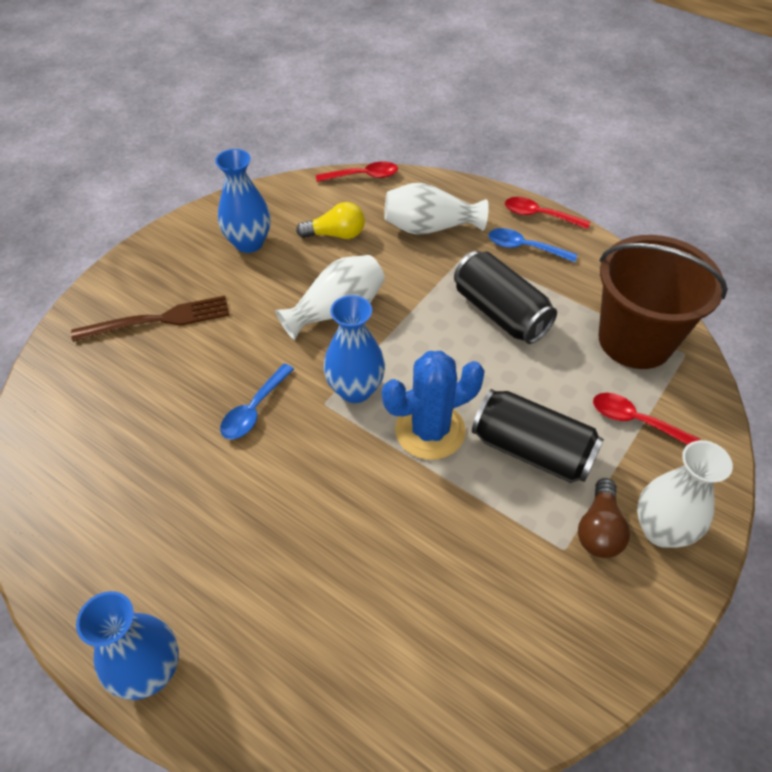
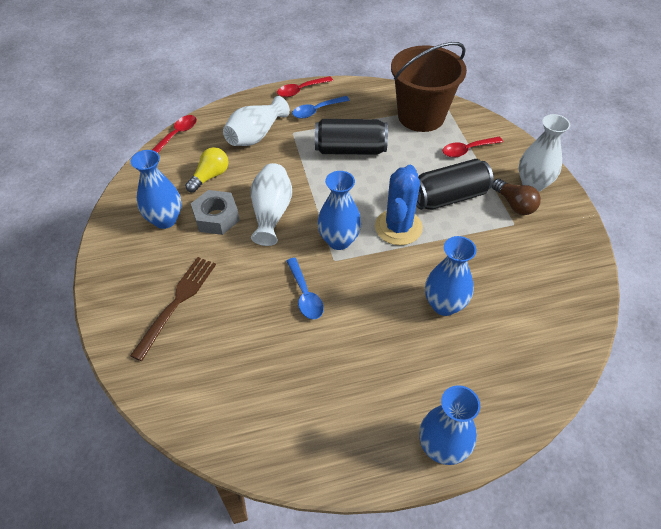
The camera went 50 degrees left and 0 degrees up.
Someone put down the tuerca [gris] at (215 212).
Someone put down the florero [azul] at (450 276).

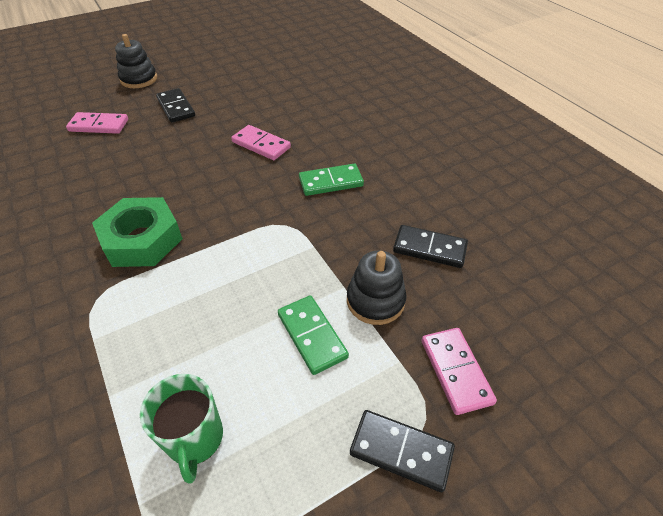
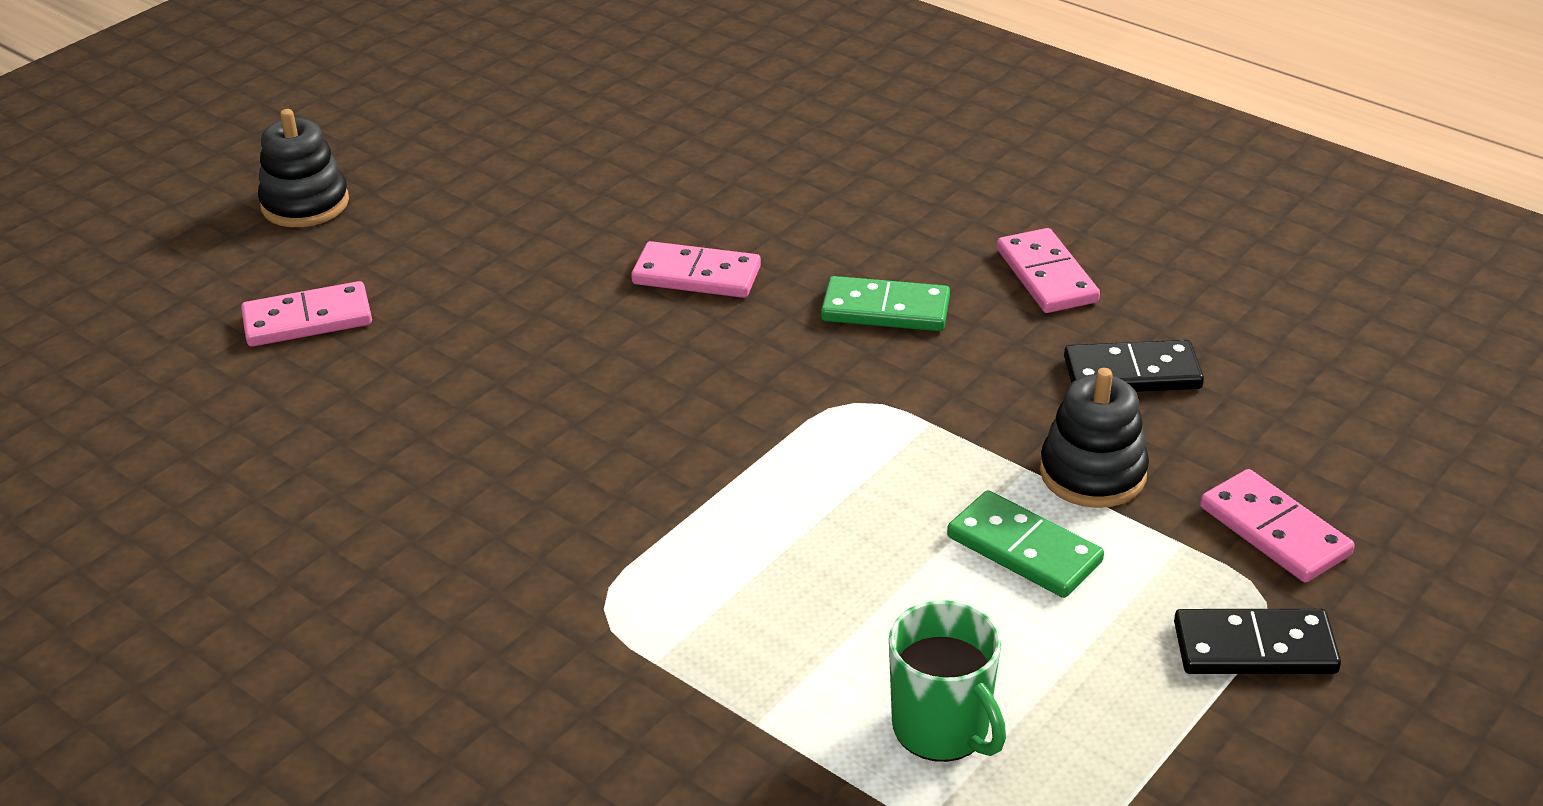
The camera went 20 degrees left and 10 degrees down.
Someone took away the ficha de dominó [negro] at (175 105).
Someone rotated the ficha de dominó [verde] at (331 180) by 45 degrees clockwise.
Someone took away the tuerca [verde] at (137 232).
Someone put down the ficha de dominó [rosa] at (1048 270).

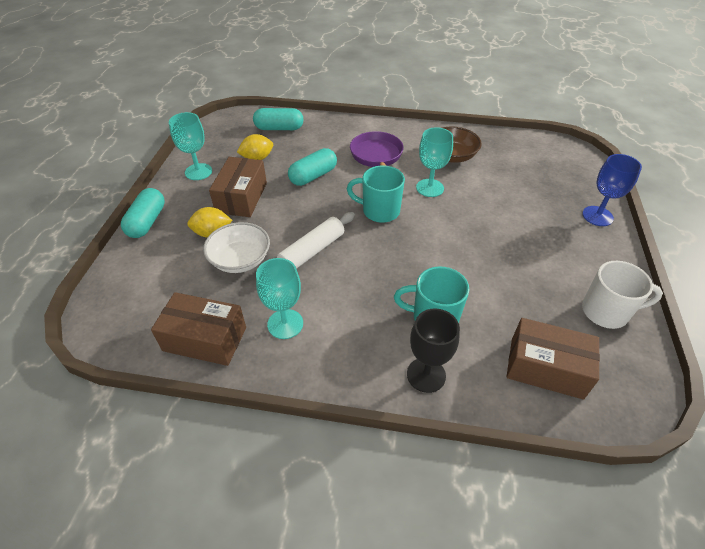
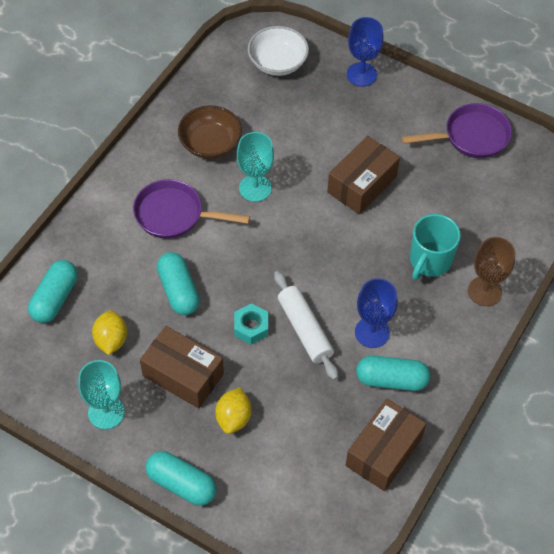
The camera went 70 degrees left and 10 degrees up.
Someone took away the taza [turquesa] at (376 194).
Someone carried the cuenco [blanco] from (236 247) to (278 51).
Someone swapped the copa [turquesa] at (279 298) for the cápsula [turquesa] at (393 373).
Someone swapped the taza [blanco] at (622 295) for the sartén [morado] at (457 130).
Someone repainted the copa [negro] at (433 351), which became the copa [marrón] at (491 271).
Someone carried the caja [marrón] from (553 359) to (363 175).
Someone put down the copa [azul] at (376 313).
Someone put down the tuerca [turquesa] at (251 324).

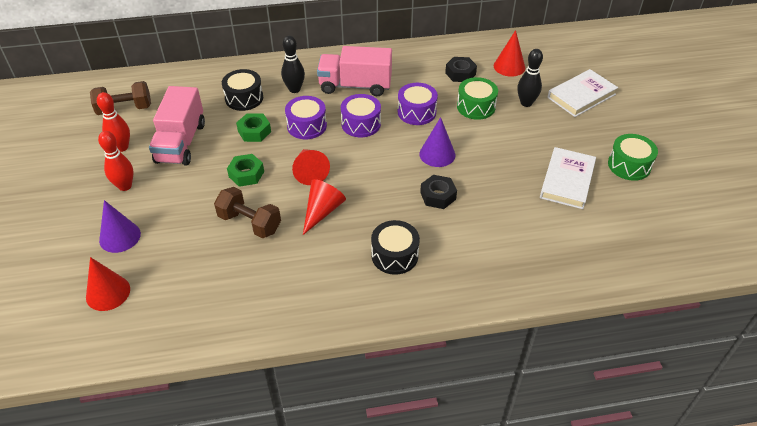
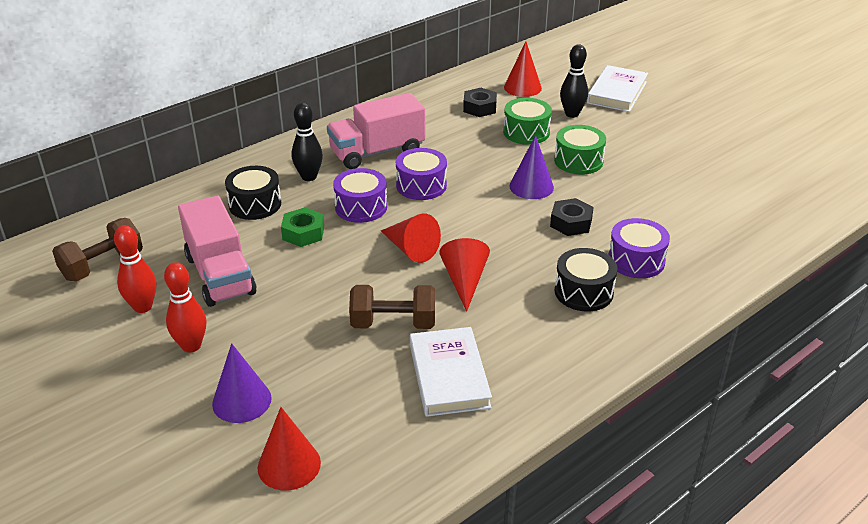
The camera went 30 degrees left and 10 degrees down.
Someone carried the tambor [morado] from (418 104) to (639 248).
Someone carried the tambor [verde] from (633 157) to (580 150).
Someone carried the libro [blanco] from (568 178) to (451 372).
Someone took away the tuerca [verde] at (245 170).

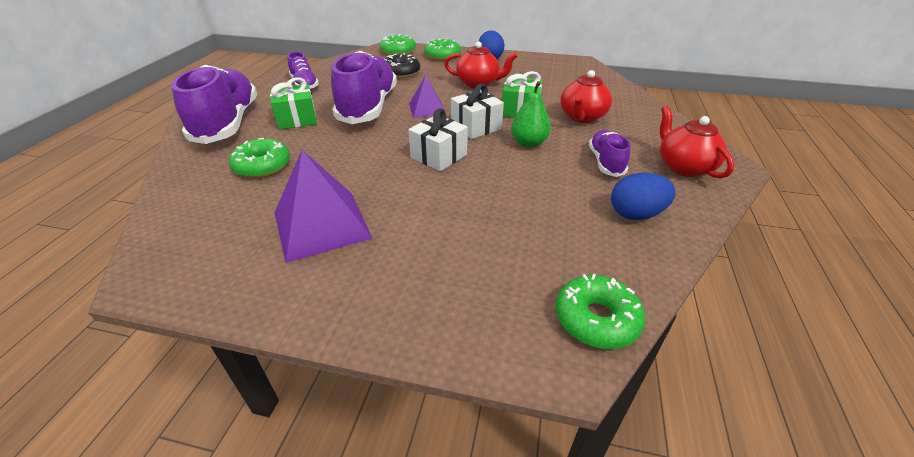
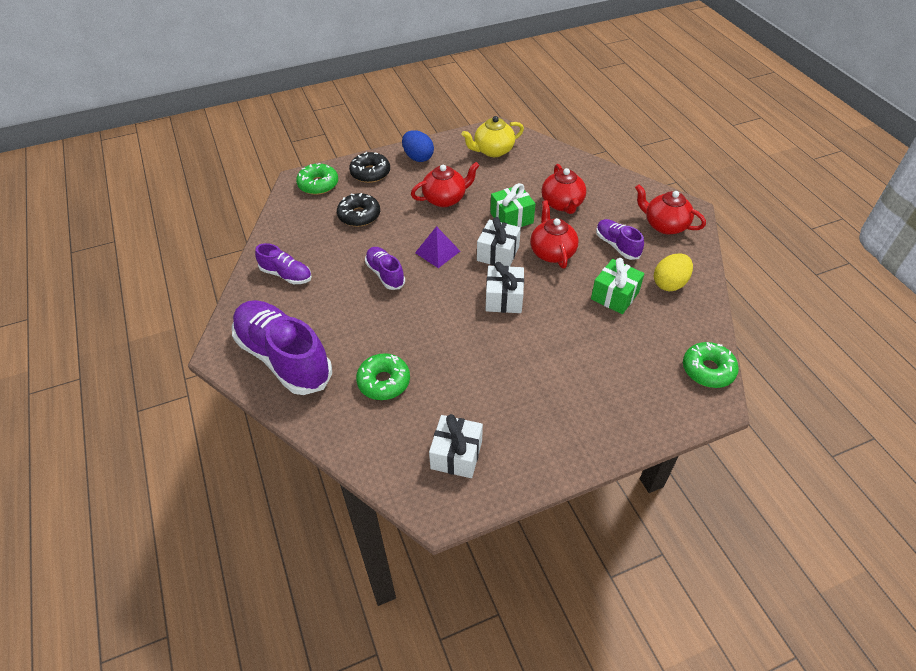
The camera went 35 degrees left and 10 degrees up.
Someone repainted the rosquilla [verde] at (442 49), which became the rosquilla [negro] at (369 167).
Someone scaled the zapato [morado] at (364 87) by 0.50.
Someone carried the regalo [verde] from (293 103) to (618 286).
Someone swapped the pera [verde] at (531 114) for the tetera [rojo] at (554 234).
Someone took away the pirámide [morado] at (323 206).
Someone repainted the huevo [azul] at (643 196), which became the huevo [amarillo] at (673 272).
Someone put down the tetera [amarillo] at (493 136).
Someone put down the regalo [blanco] at (456 446).

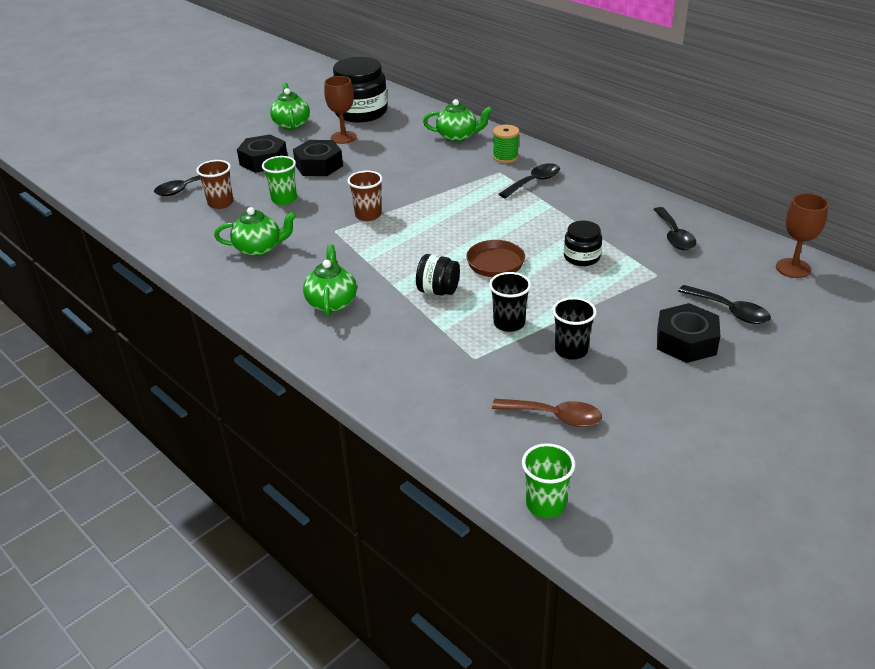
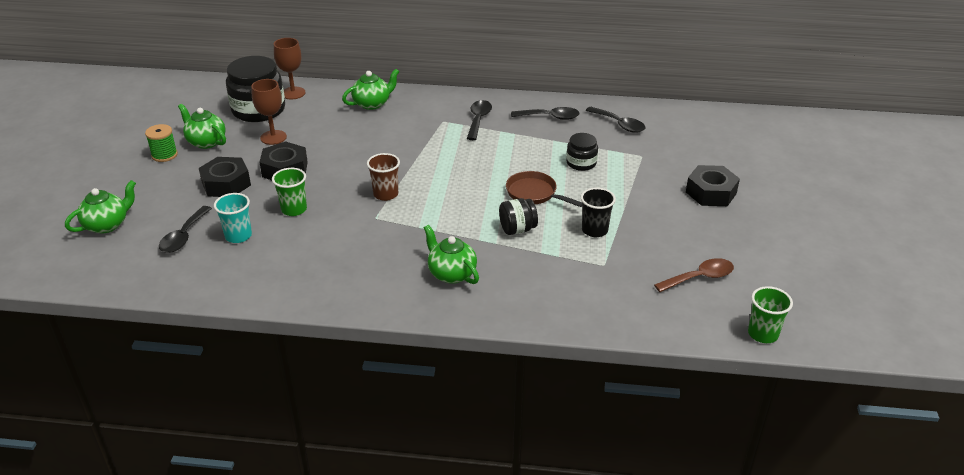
The camera went 40 degrees left and 0 degrees up.
Someone carried the carrete [verde] from (506 144) to (161 143).
Someone repainted the vaso [marrón] at (214 184), which became the vaso [turquesa] at (233 218).
Someone carried the copa [marrón] from (802 235) to (289 68).
Someone carried the tetera [verde] from (255 232) to (100 206).
Someone carried the cuchara [negro] from (724 304) to (545 113).
Someone took away the vaso [negro] at (574 328).

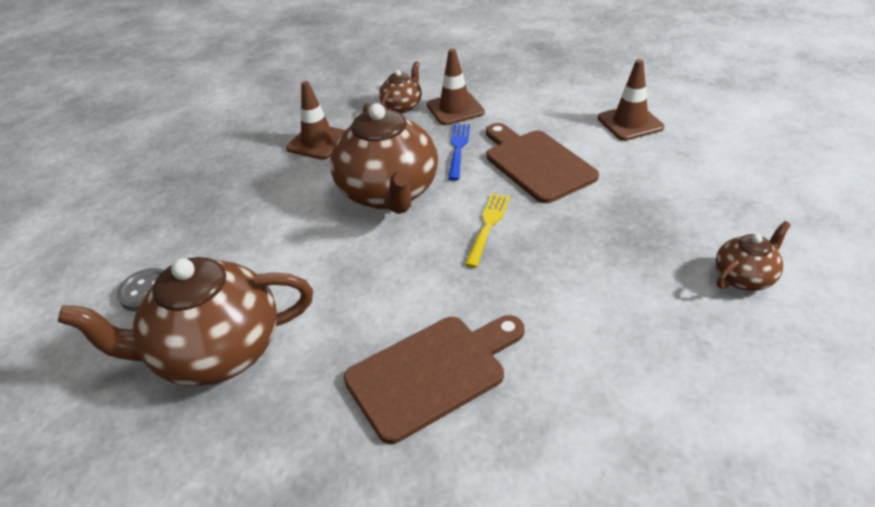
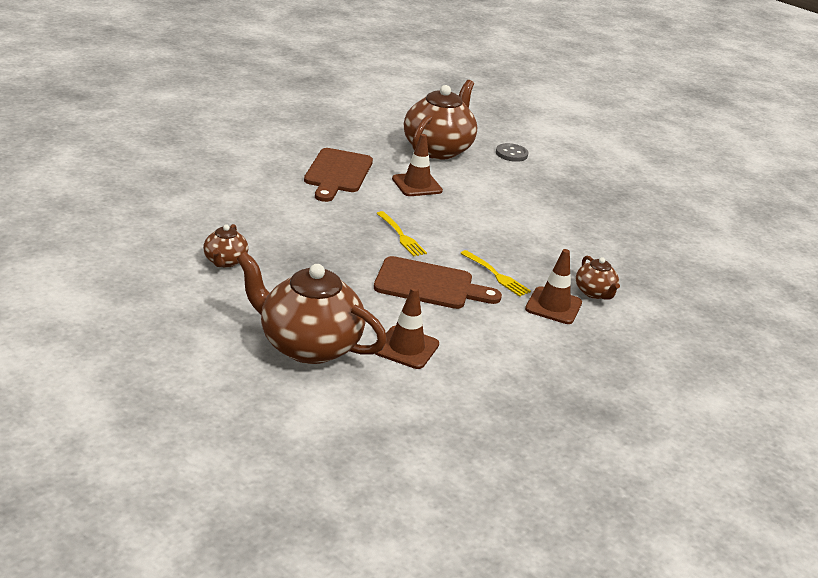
The camera went 125 degrees right and 10 degrees down.
Someone carried the cono de tráfico [marrón] from (315 120) to (417 165).
Someone carried the tetera [marrón] from (384 158) to (312 308).
Someone repainted the tenedor [azul] at (459 152), which became the tenedor [amarillo] at (495 273).

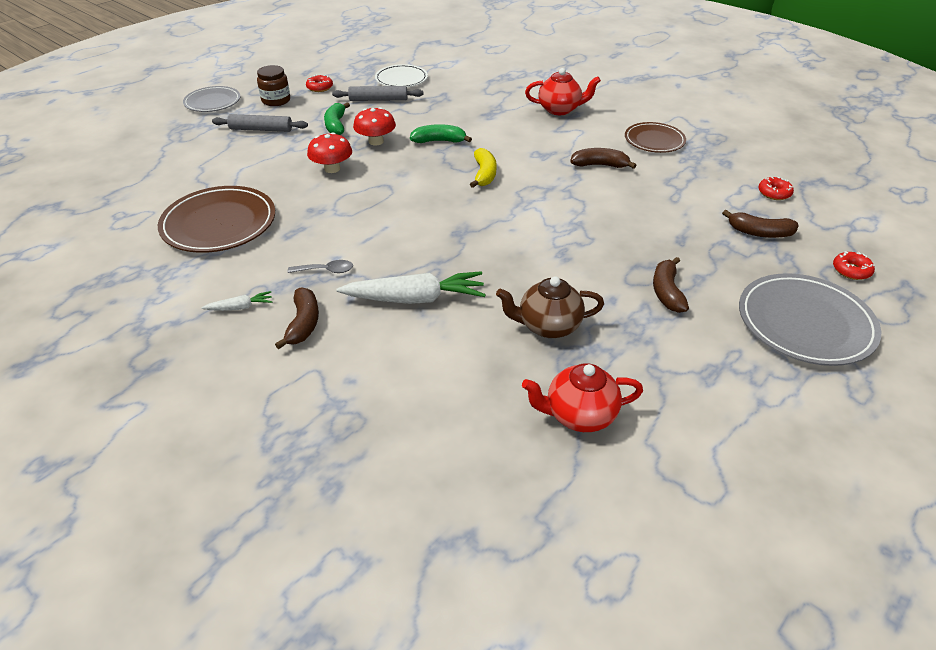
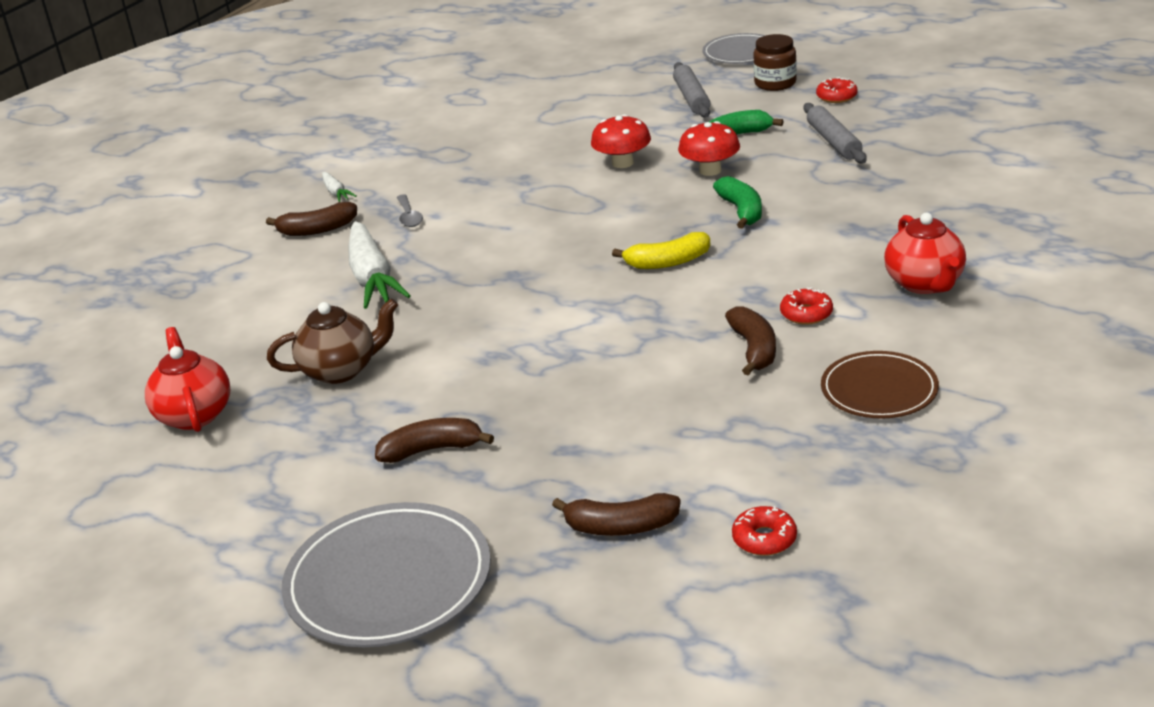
The camera went 80 degrees right and 10 degrees down.
Someone took away the plato [blanco] at (401 75).
Someone took away the plato [marrón] at (216 219).
Someone rotated the plátano [marrón] at (760 224) by 90 degrees counterclockwise.
Someone carried the rosquilla [rojo] from (854 265) to (806 306).
Someone rotated the tetera [marrón] at (550 307) by 90 degrees clockwise.

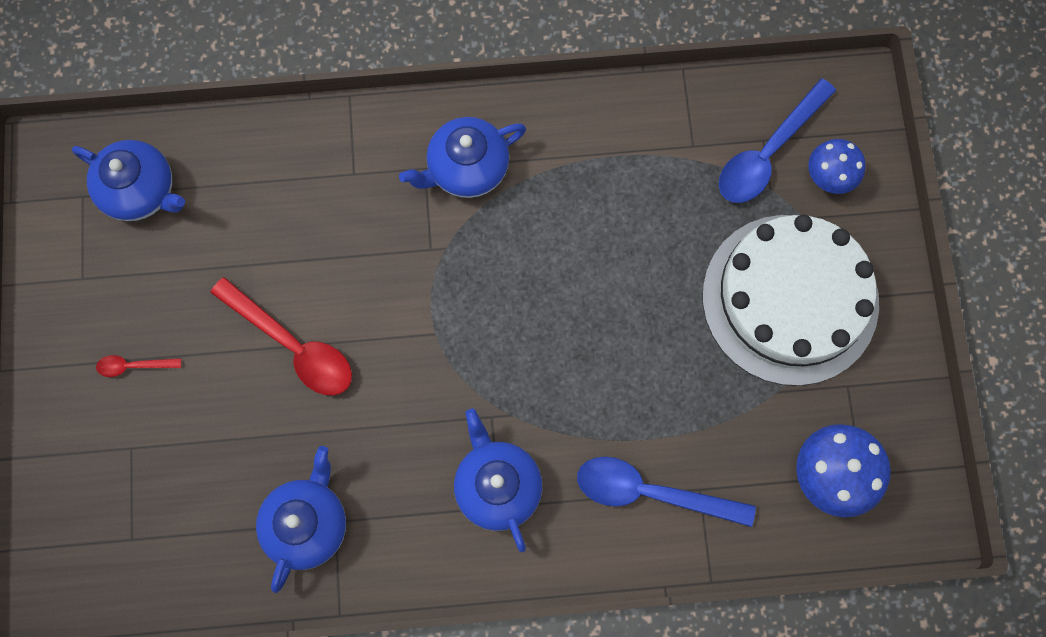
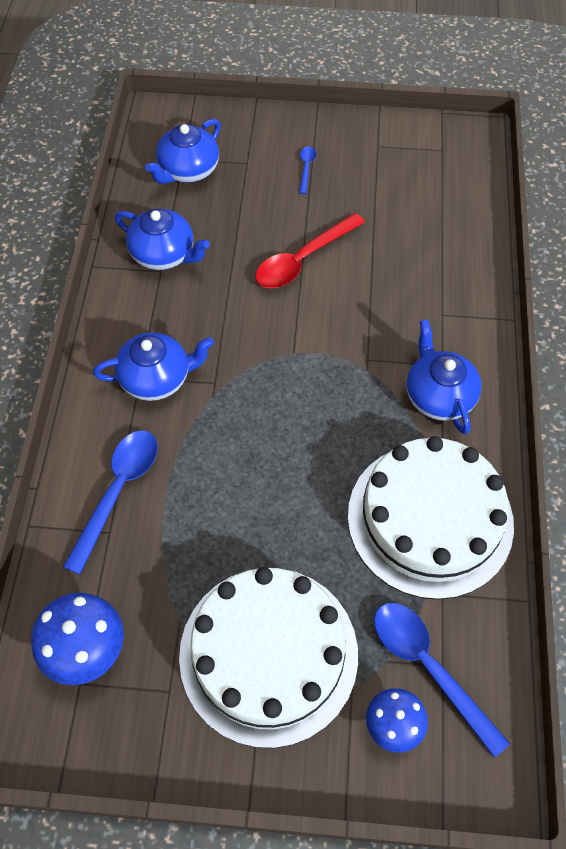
The camera went 100 degrees right and 15 degrees down.
Someone carried the tetera [azul] from (128 180) to (183 151).
Someone repainted the cuchara [rojo] at (138 366), which became the cuchara [azul] at (307 170).
Someone put down the tarta [blanco] at (431 518).

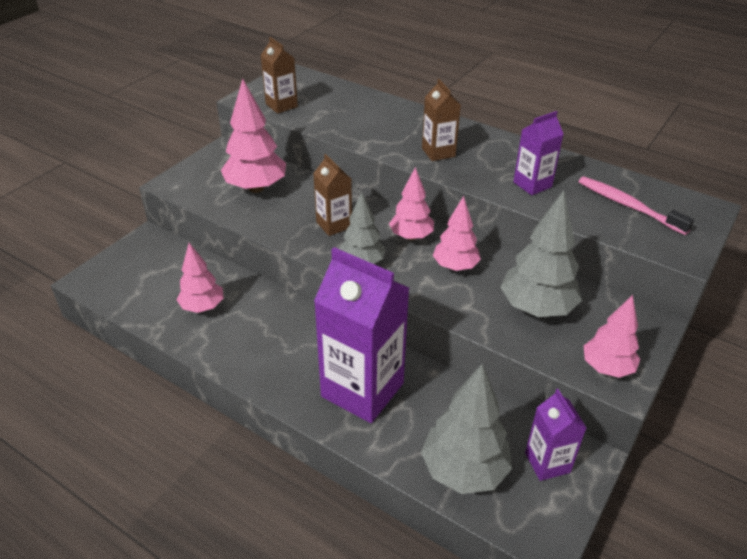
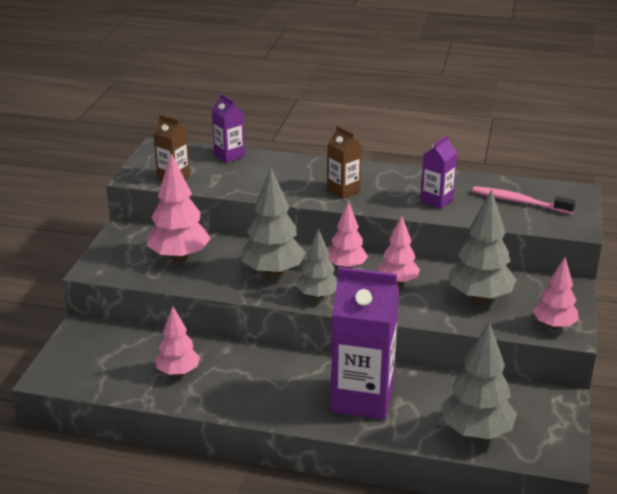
The camera went 20 degrees left and 10 degrees down.
Someone swapped the cartón de leche [marrón] at (332 195) for the árbol [gris] at (274 222).
Someone carried the cartón de leche [morado] from (555 435) to (228 128).

